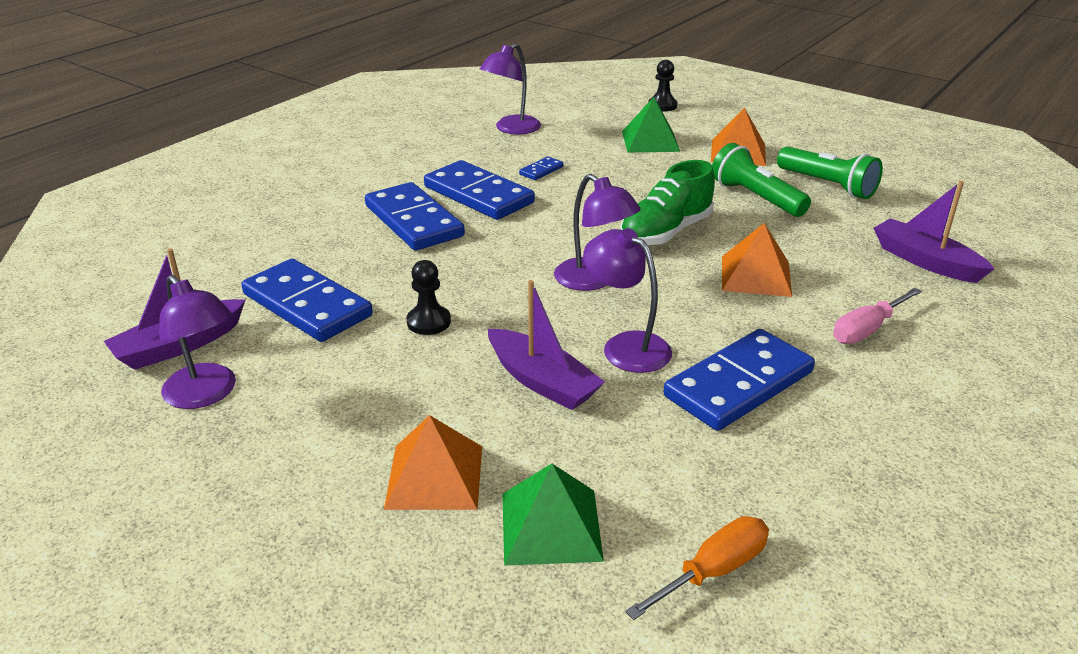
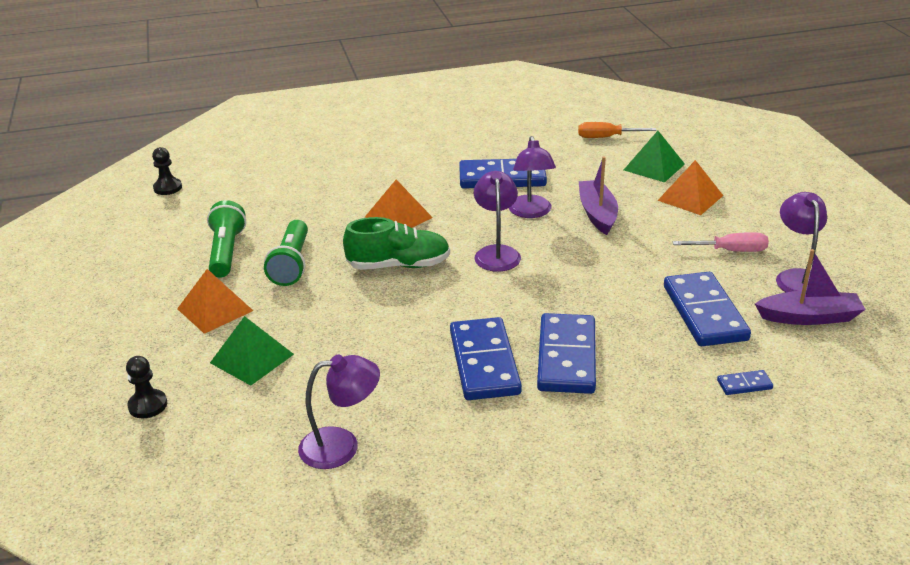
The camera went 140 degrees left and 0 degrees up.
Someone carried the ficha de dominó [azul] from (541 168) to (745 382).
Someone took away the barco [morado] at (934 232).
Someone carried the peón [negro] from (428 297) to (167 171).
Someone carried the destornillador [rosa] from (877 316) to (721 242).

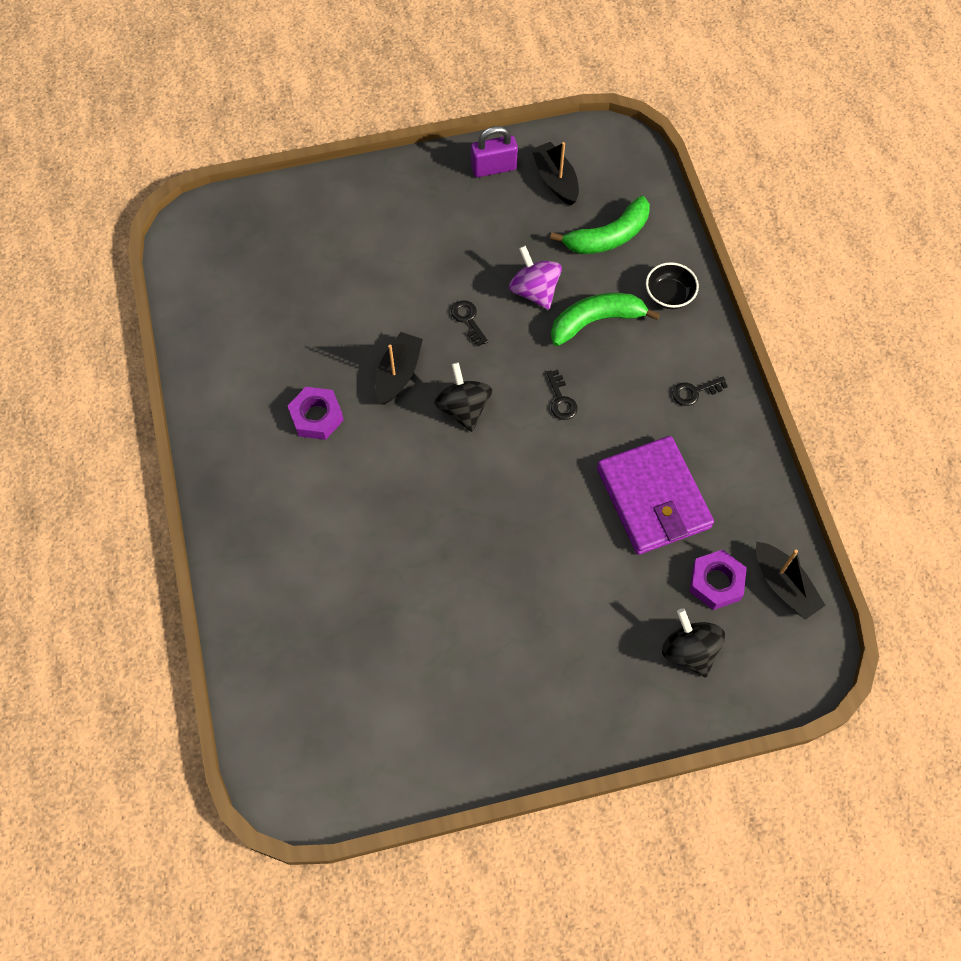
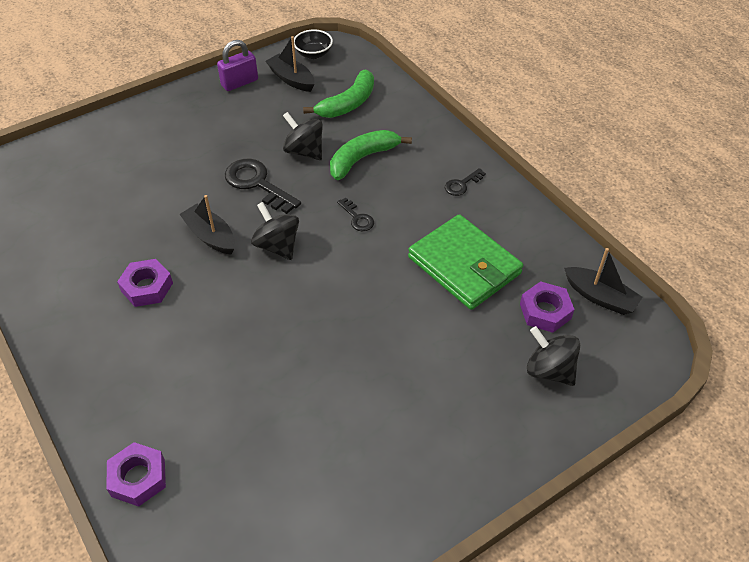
The camera went 20 degrees left and 15 degrees down.
Someone repainted the peonza [morado] at (535 278), which became the peonza [negro] at (303 136).
Someone carried the cuenco [negro] from (672 285) to (313 44).
Someone scaled the llave [negro] at (469 323) by 1.91.
Someone rotated the barco [negro] at (399 368) by 45 degrees counterclockwise.
Someone repainted the cartera [morado] at (655 495), which became the cartera [verde] at (465 262).
Someone put down the tuerca [morado] at (136 474).

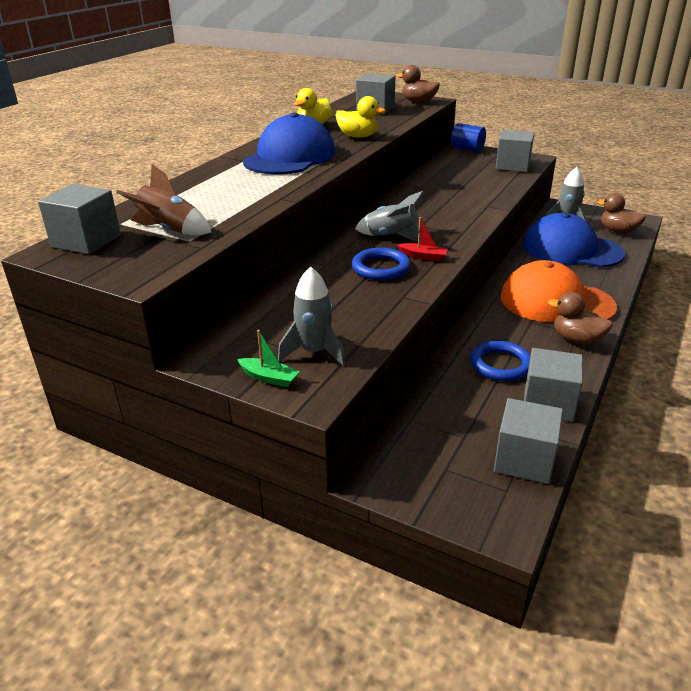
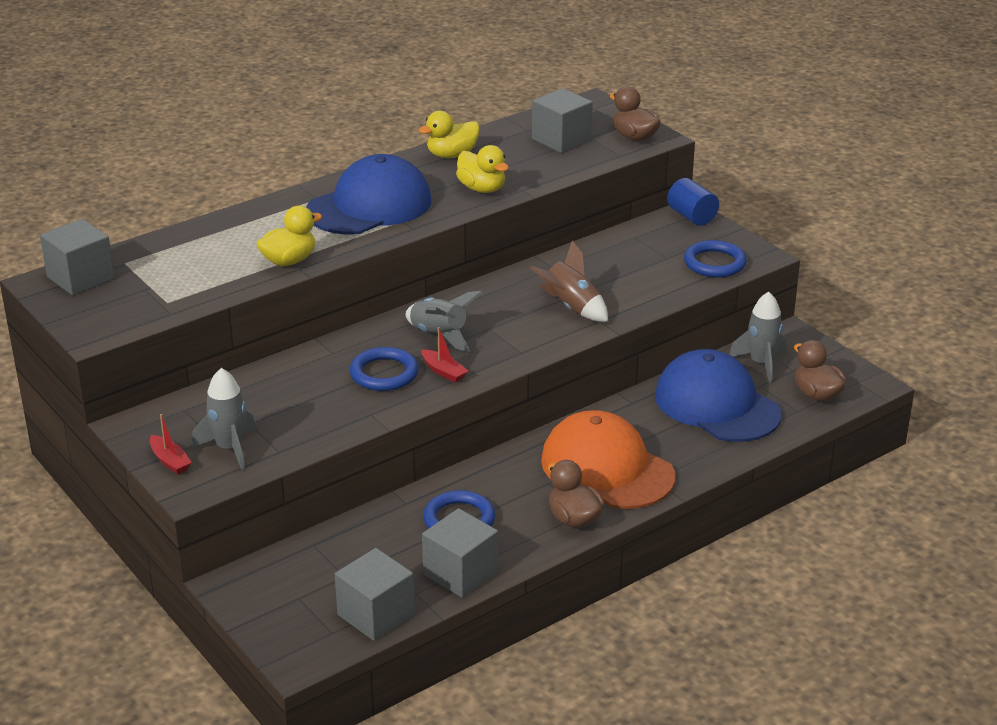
The camera went 25 degrees right and 0 degrees up.
Someone swapped the cubo [gris] at (515 151) for the anillo [azul] at (715 259).
Someone carried the cohete [marrón] from (163 199) to (569 281).
Someone repainted the barco [verde] at (268 358), which became the barco [rojo] at (171 444).
Someone put down the pato [amarillo] at (289 236).

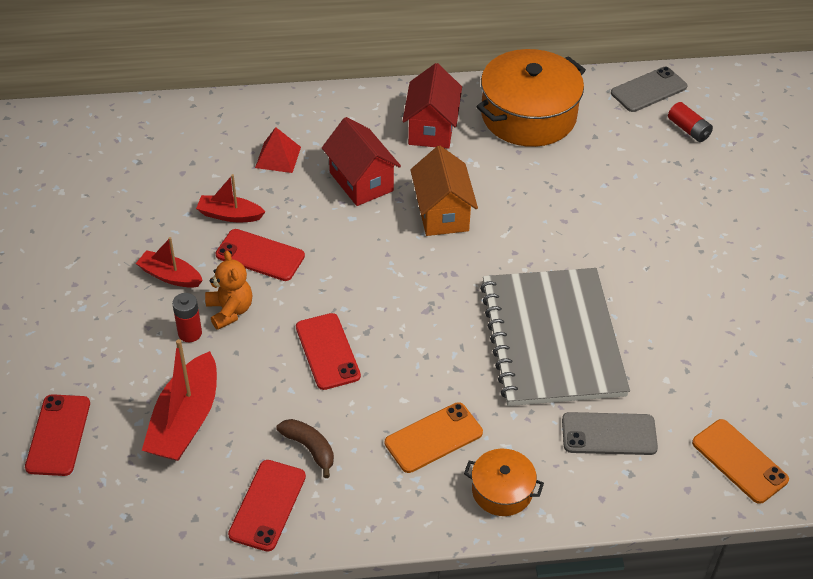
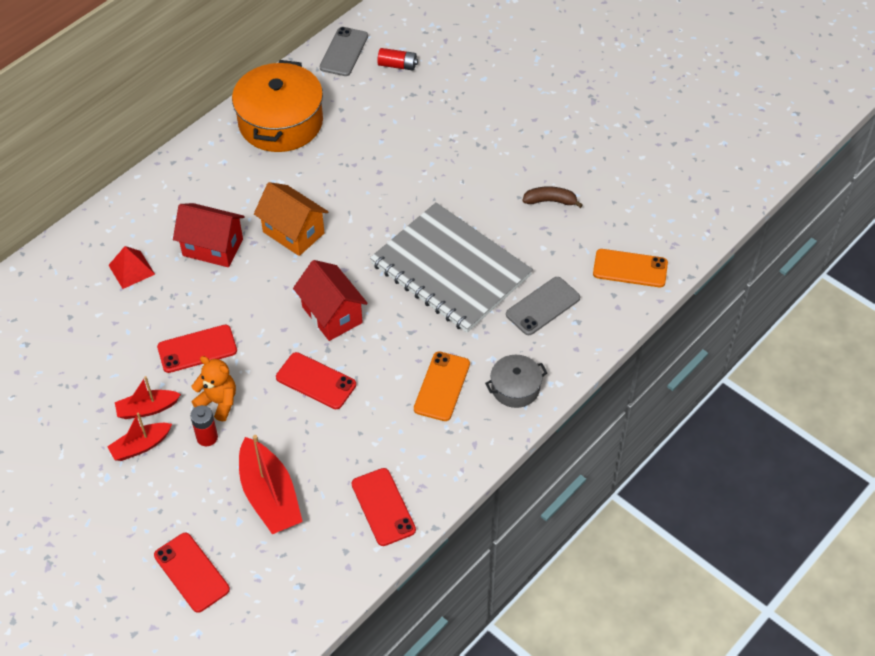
The camera went 40 degrees left and 5 degrees up.
Someone carried the casa [rojo] from (432 106) to (330 300).
Someone carried the barco [rojo] from (230 198) to (139 436).
Someone carried the plátano [marrón] from (305 448) to (552 197).
Someone repainted the olla [naranja] at (504 482), which became the olla [gris] at (516 381).

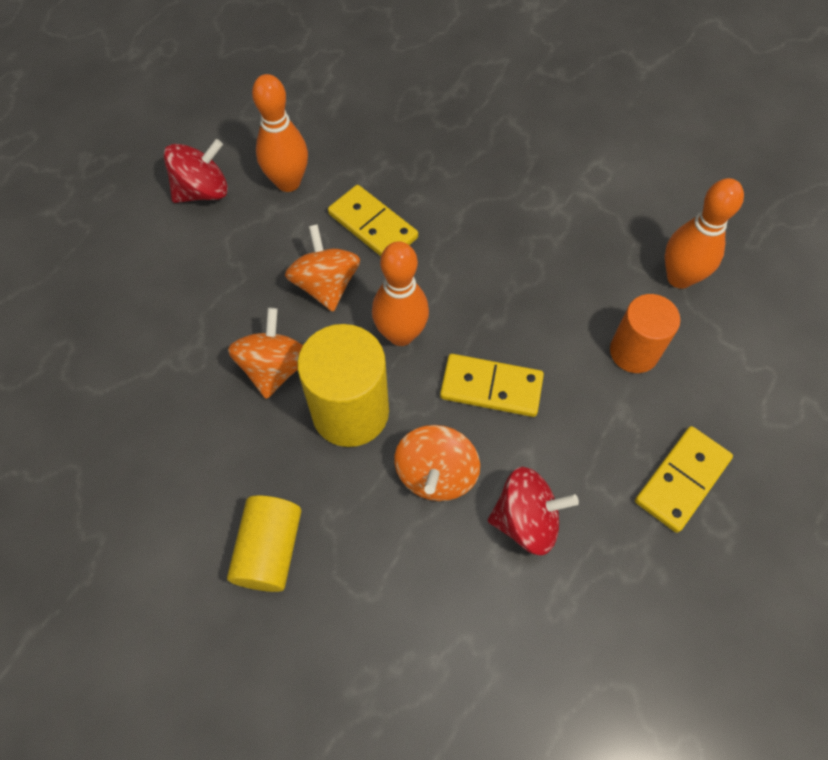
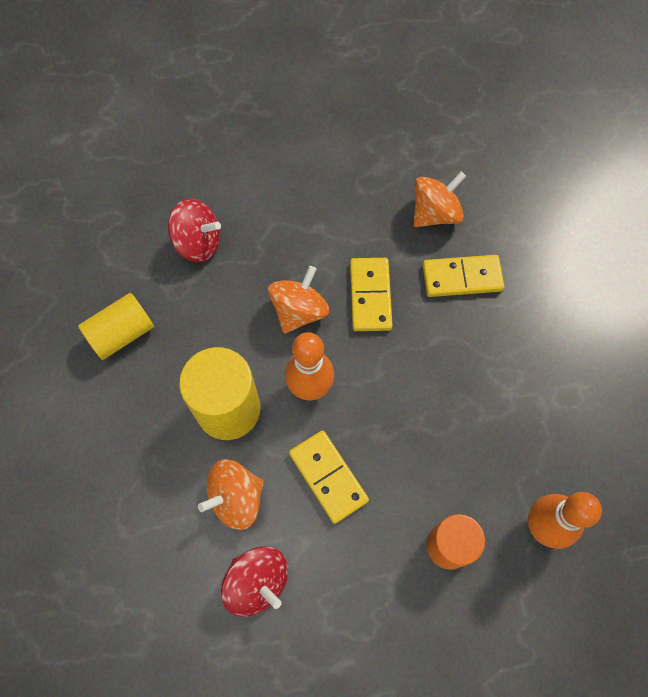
The camera went 45 degrees right and 5 degrees up.
Someone took away the bolo [naranja] at (280 133).
Someone carried the peonza [rojo] from (195 171) to (194 230).
Someone carried the peonza [naranja] from (265 353) to (440 199).
Someone carried the ficha de dominó [amarillo] from (684 479) to (464 276).
Someone carried the cilindro [amarillo] from (264 543) to (116 326).

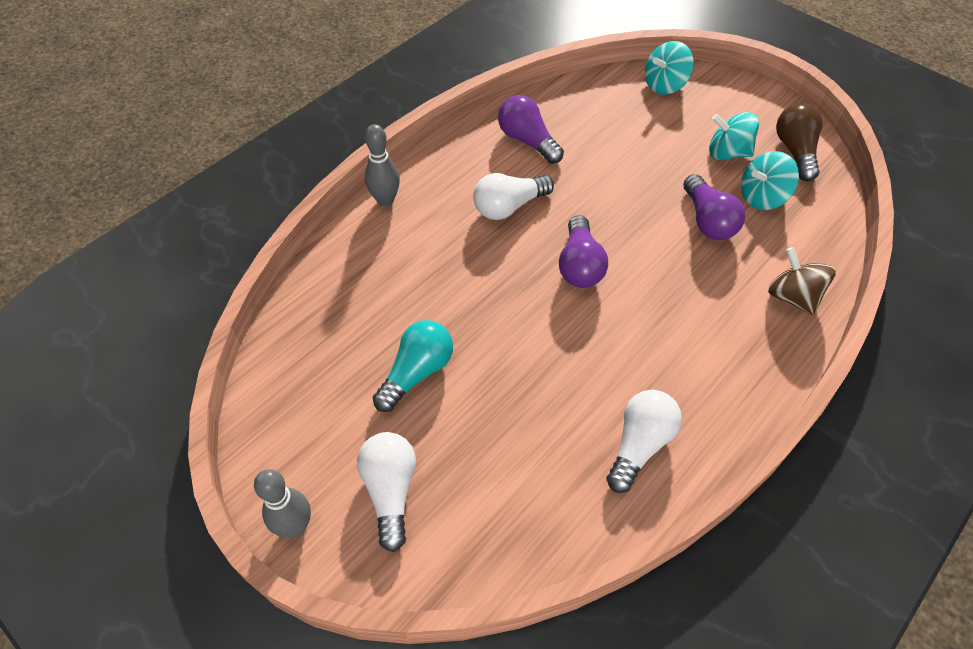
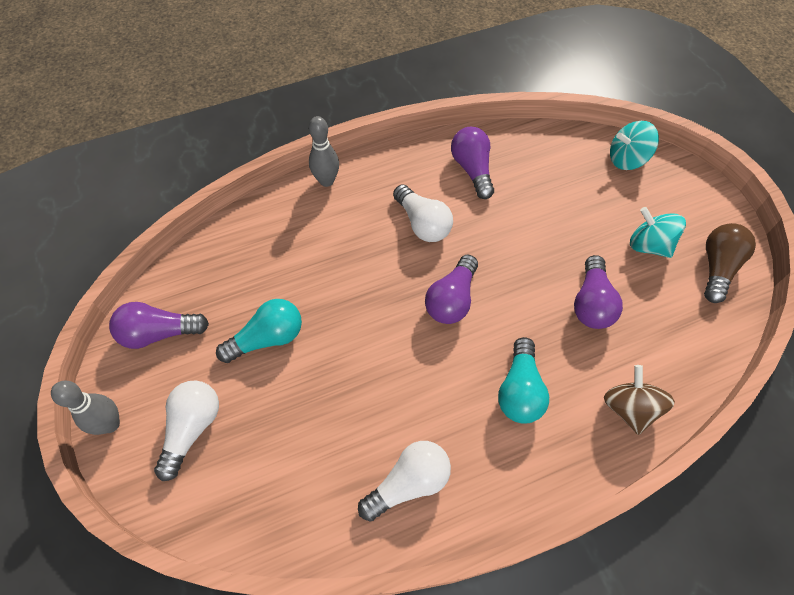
The camera went 25 degrees right and 5 degrees up.
Someone took away the peonza [turquesa] at (770 180).
Someone rotated the bombilla [blanco] at (513 196) by 120 degrees counterclockwise.
Someone put down the bombilla [morado] at (159 325).
Someone put down the bombilla [turquesa] at (523 380).

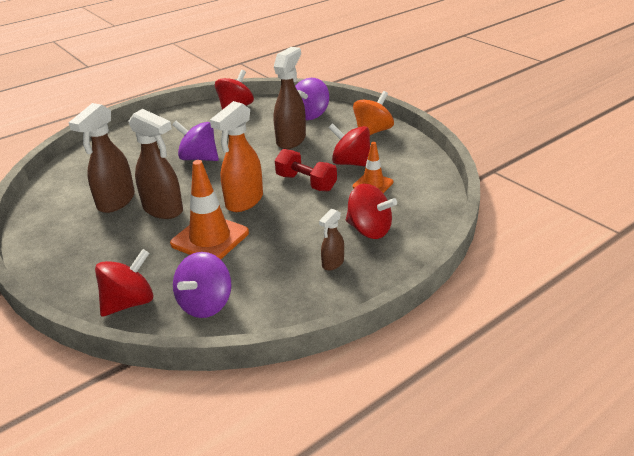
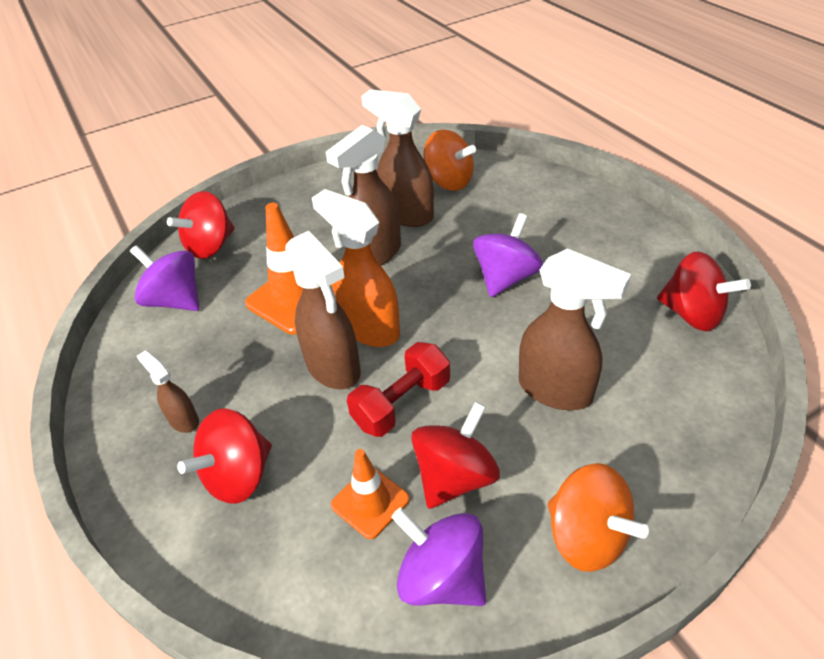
The camera went 100 degrees right and 10 degrees up.
Someone carried the peonza [morado] from (312 99) to (438 556).
Someone rotated the peonza [rojo] at (124 283) by 75 degrees clockwise.
Someone put down the peonza [naranja] at (450 160).
Someone put down the pulverizador [marrón] at (323 310).

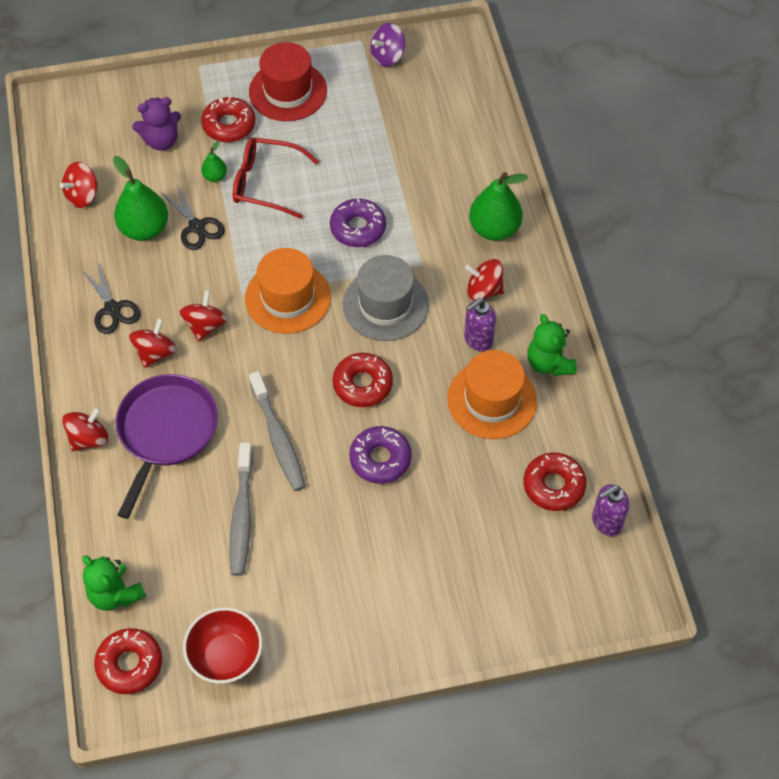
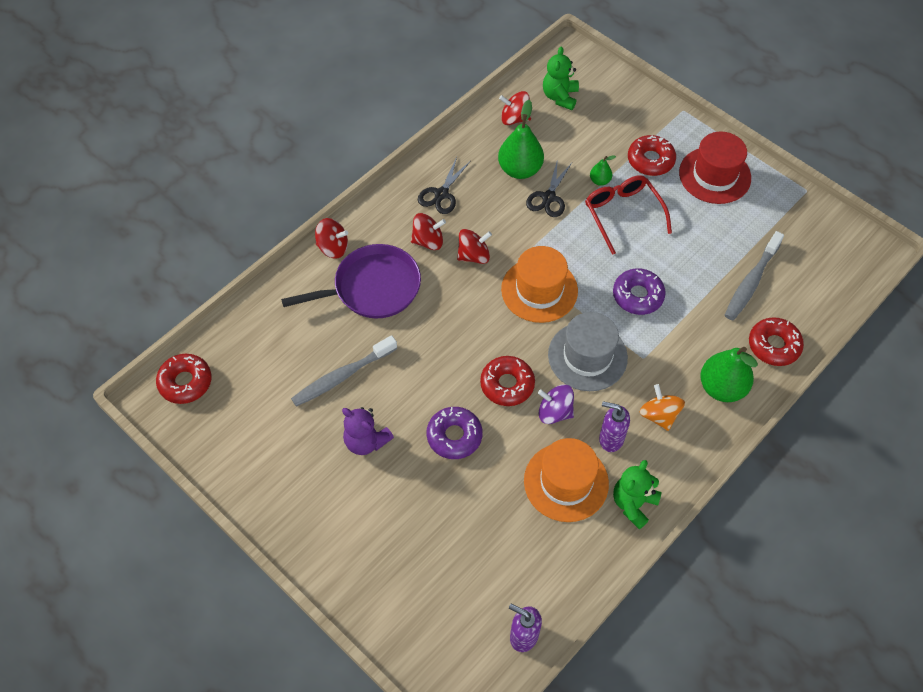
The camera went 55 degrees right and 0 degrees up.
Someone carried the peonza [morado] from (387 45) to (556 404).
Someone carried the osito [morado] from (156 124) to (368 431).
Someone repainted the peonza [rojo] at (484 280), which became the peonza [naranja] at (662 407).
Someone carried the cepillo de dientes [gris] from (277 431) to (754 275).
Someone carried the rosquilla [rojo] from (555 482) to (776 341).
Someone carried the osito [verde] from (114 583) to (561 78).
Someone took away the cuenco [rojo] at (222 645).

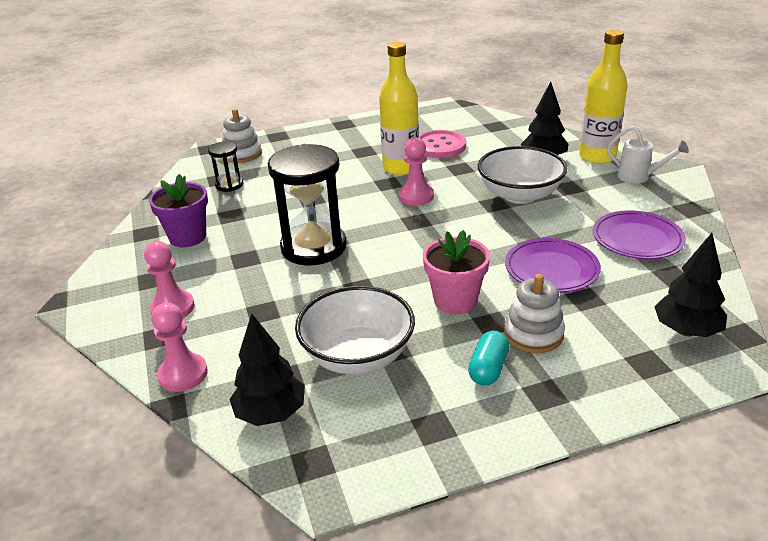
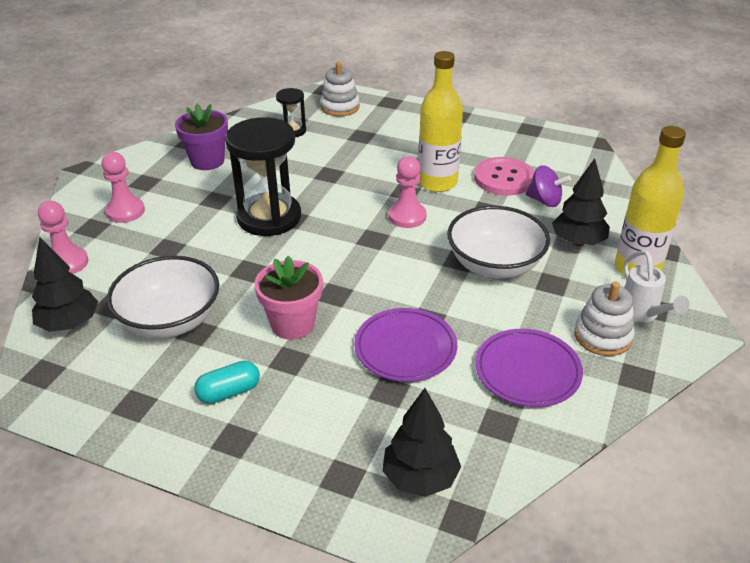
The camera went 40 degrees right and 5 degrees up.
Someone carried the juguete apilable [blanco] from (534 313) to (604 318).
Someone put down the peonza [morado] at (548 186).

